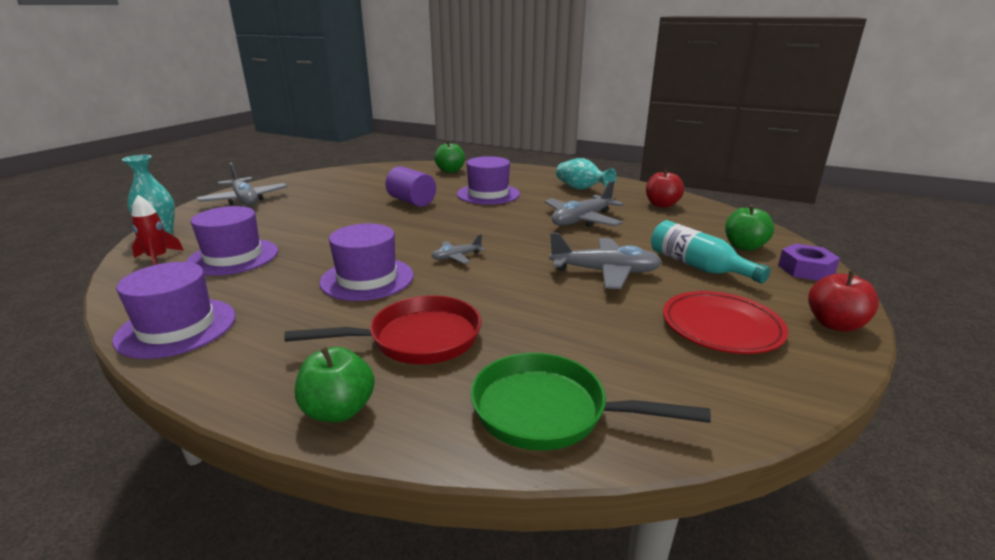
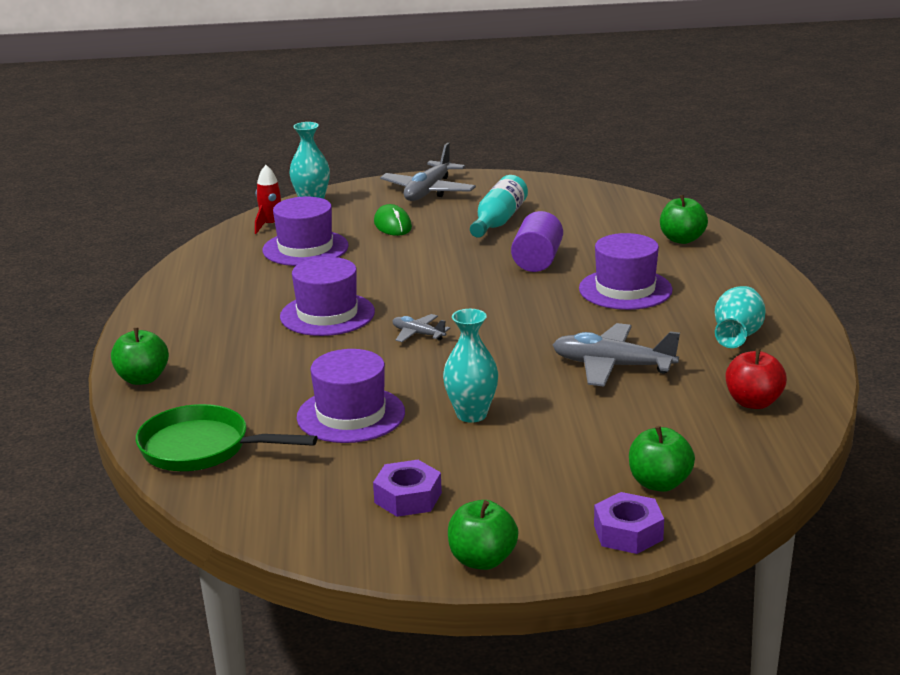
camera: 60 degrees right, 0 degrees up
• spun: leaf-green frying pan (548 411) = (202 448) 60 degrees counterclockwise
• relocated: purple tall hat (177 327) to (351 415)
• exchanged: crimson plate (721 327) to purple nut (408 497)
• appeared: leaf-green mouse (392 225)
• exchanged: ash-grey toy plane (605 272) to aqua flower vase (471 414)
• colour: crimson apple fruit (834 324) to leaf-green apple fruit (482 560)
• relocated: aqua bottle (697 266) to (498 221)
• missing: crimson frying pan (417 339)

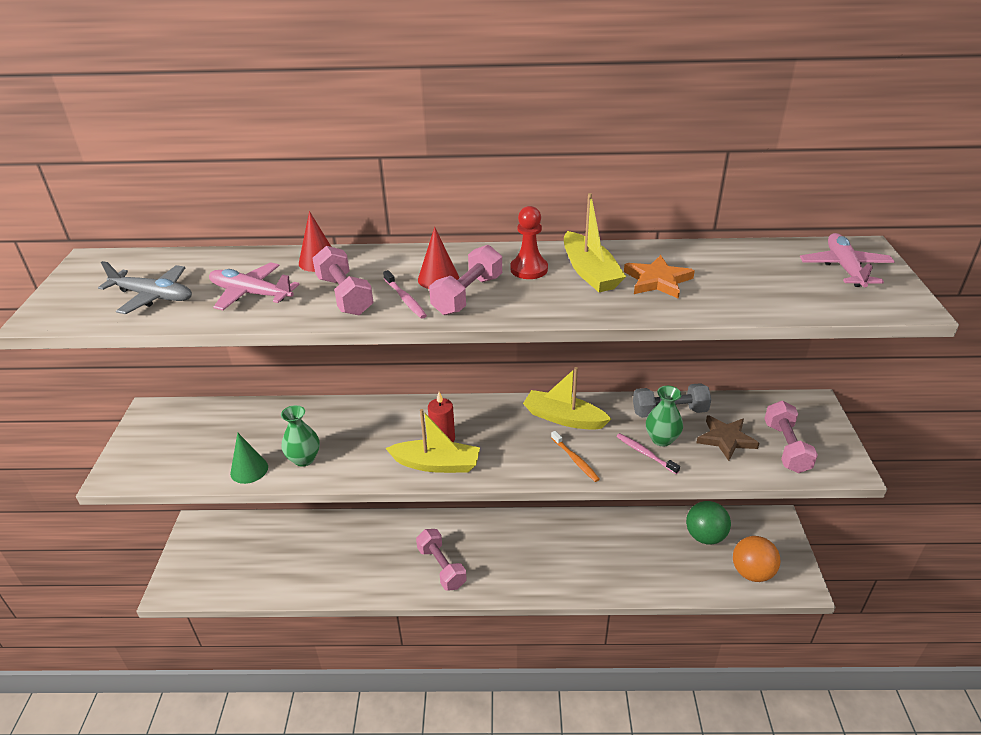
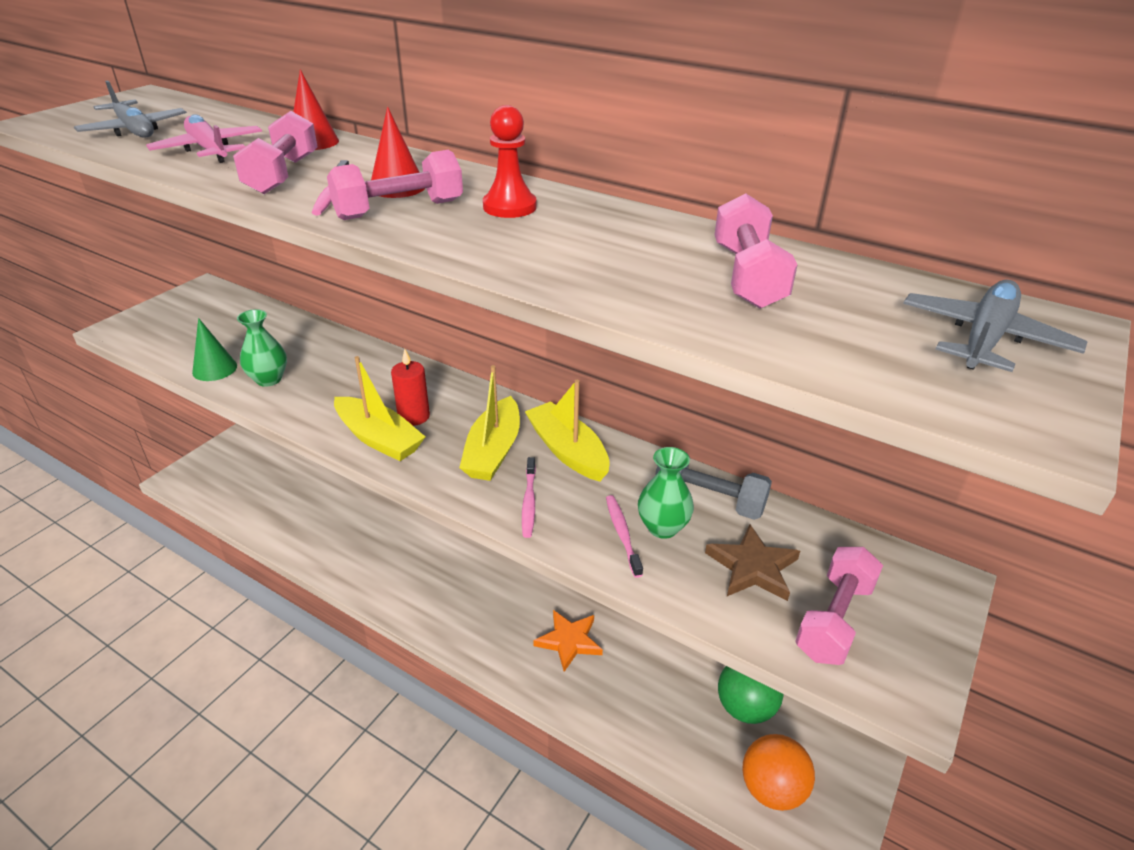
camera: 30 degrees right, 0 degrees up
• relocated: golden boat (590 272) to (493 451)
• colour: bright orange dental brush (575 460) to pink dental brush (529 502)
• relocated: bright orange star (657 280) to (569 641)
• relocated: pink hand weight (441 567) to (747 276)
• colour: pink toy plane (844 268) to ash-grey toy plane (984 339)

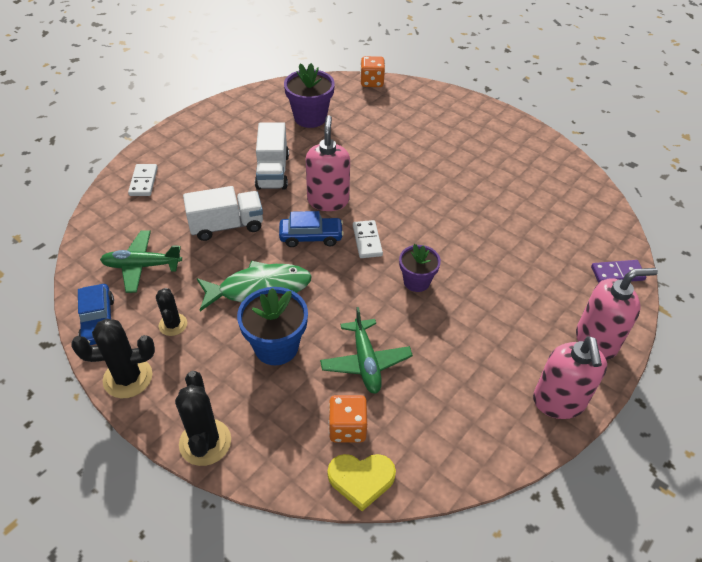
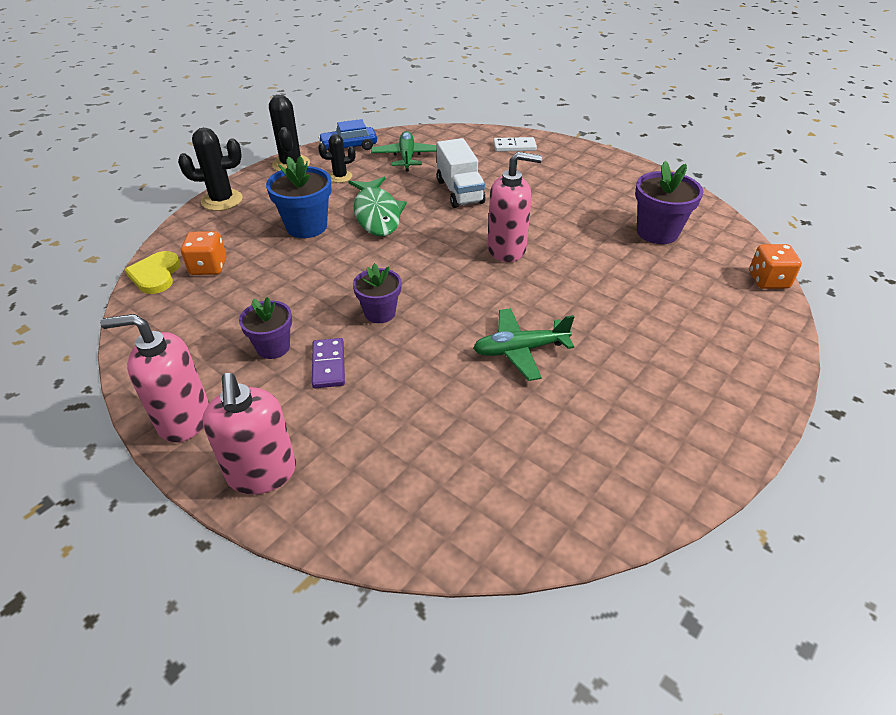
camera: 90 degrees right, 5 degrees down
• appeared: purple flower pot (273 347)
• relocated: purple domino piece (617 273) to (328 365)
• relocated: leaf-green toy plane (365 362) to (520 350)
• missing: snow-white truck (272 172)
• missing: royal blue toy car (311 237)
• missing: snow-white domino piece (367 241)

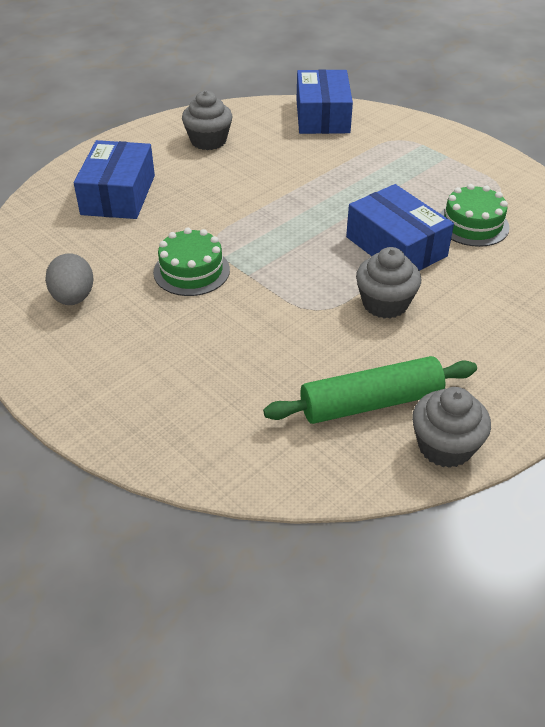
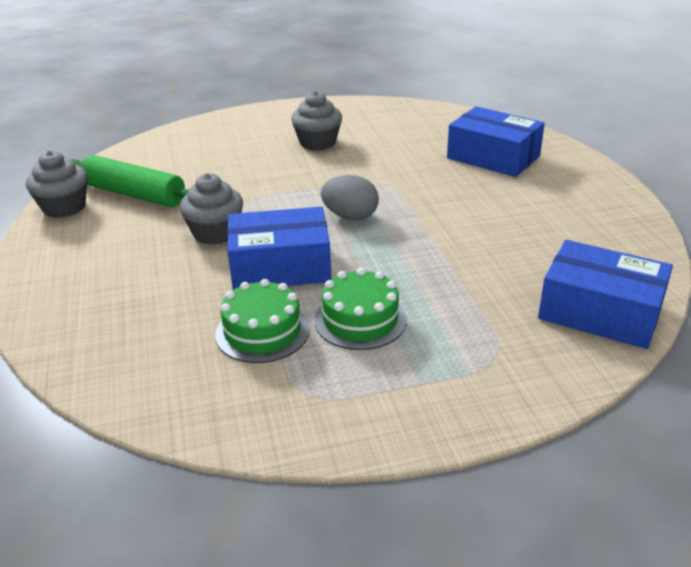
camera: 120 degrees right, 10 degrees down
• spun: leaf-green pastry roller (371 402) = (134 194) 75 degrees counterclockwise
• relocated: ash-grey cupcake (208 141) to (317 143)
• relocated: leaf-green cake (191 271) to (360 320)
• relocated: ash-grey egg shape (73 298) to (350 216)

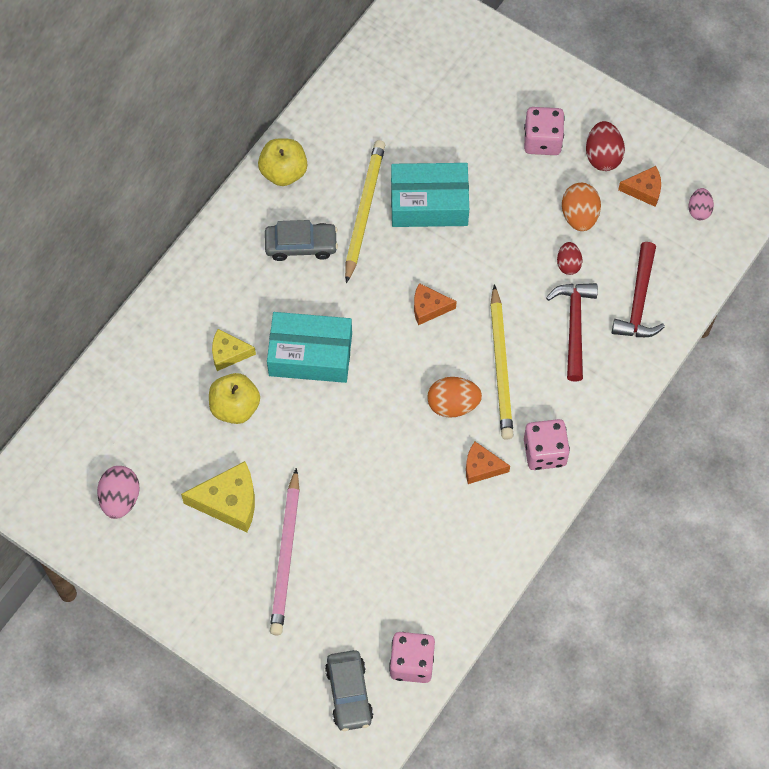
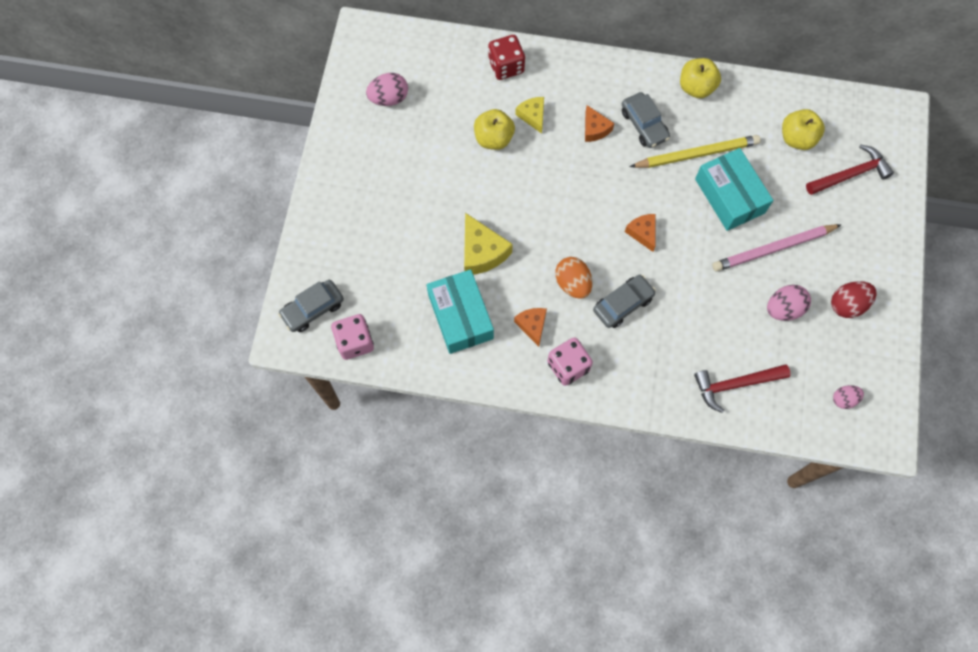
camera: 65 degrees right, 5 degrees up
• relocated: aqua parcel (310 354) to (460 316)
• relocated: golden cheese wedge (229 502) to (482 252)
• appeared: crimson game die (506 66)
• relocated: bright orange cheese wedge (644 190) to (595 129)
• exchanged: golden pencil (500 366) to ash-grey toy car (623 304)
• relocated: pink pencil (286 555) to (773 249)
• colour: bright orange egg shape (579 216) to pink egg shape (783 309)
• appeared: golden apple fruit (797 138)
• relocated: crimson carpenter's hammer (574 326) to (850 174)
• missing: pink game die (542 141)
• missing: crimson egg shape (568 264)

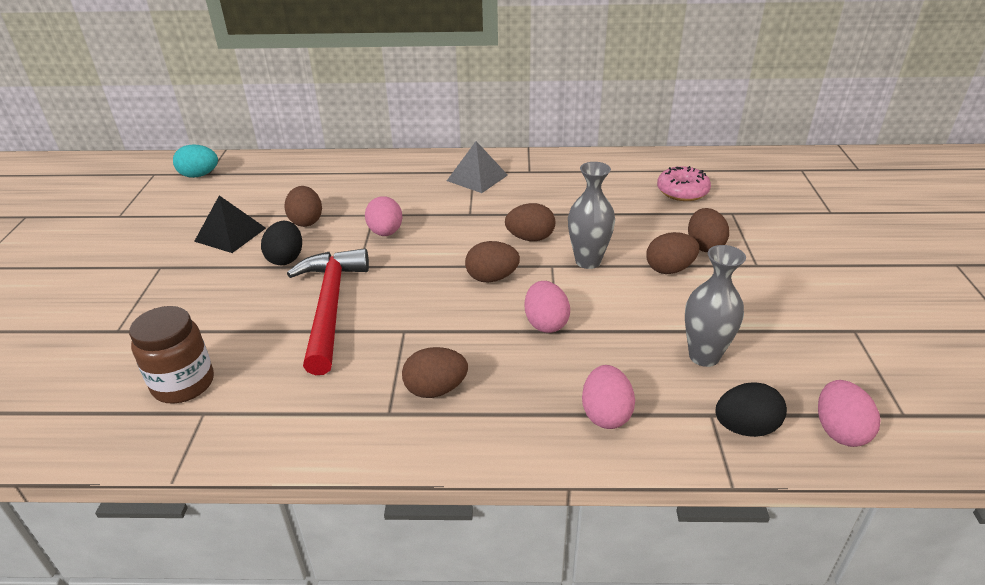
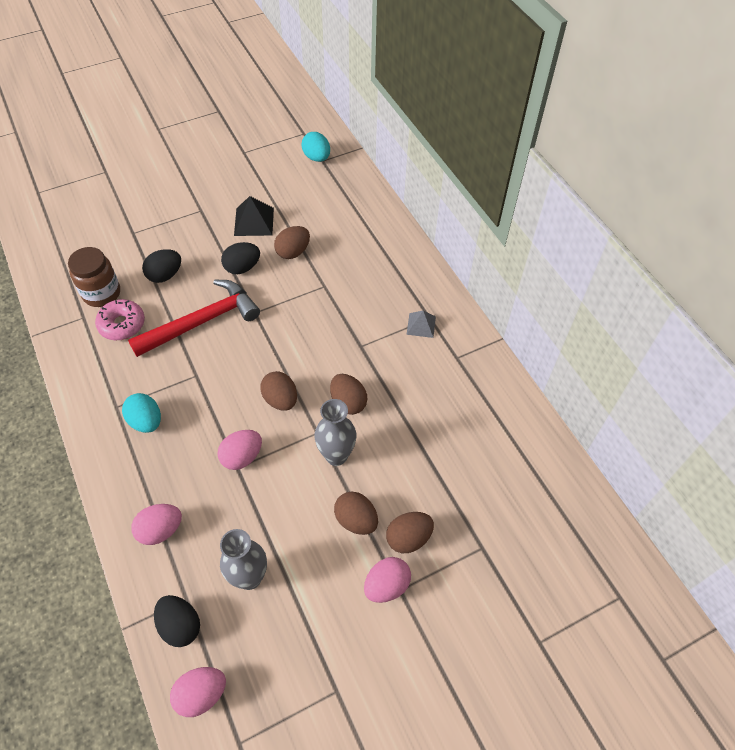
camera: 60 degrees right, 20 degrees up
• relocated: pink glazed donut (682 191) to (122 324)
• colour: dark brown egg shape (436 389) to aqua egg shape (146 421)
• appeared: jet-black egg shape (165 275)
• relocated: pink egg shape (385 232) to (386 585)
• size: ash-grey pyramid (477 178) = (421 325) x0.64

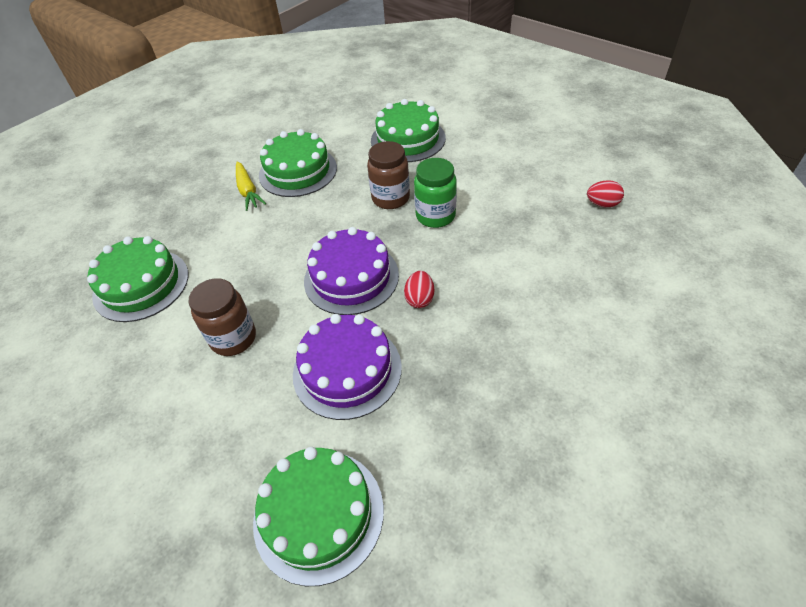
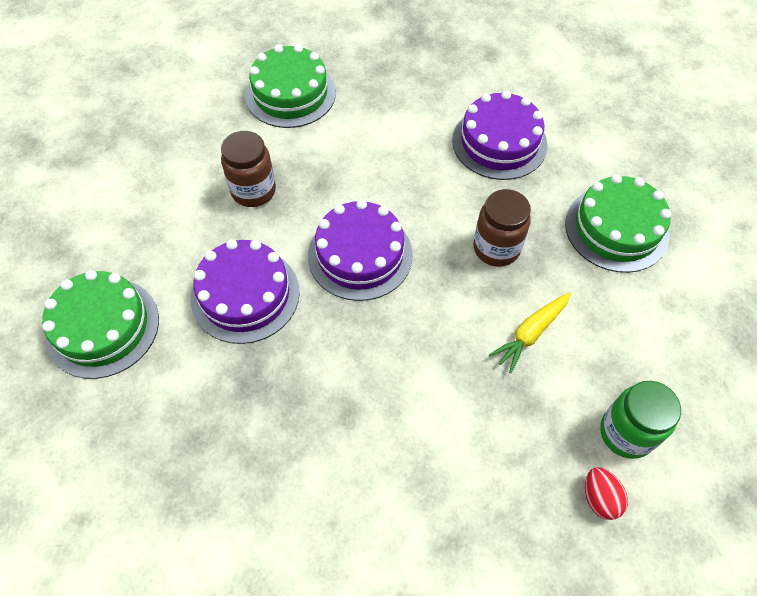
camera: 65 degrees right, 10 degrees up
• colour: leaf-green cake (298 171) to purple cake (499 142)
• relocated: golden toy carrot (248 191) to (530 333)
• relocated: leaf-green jar (435 216) to (626 433)
• missing: crimson egg shape (419 299)

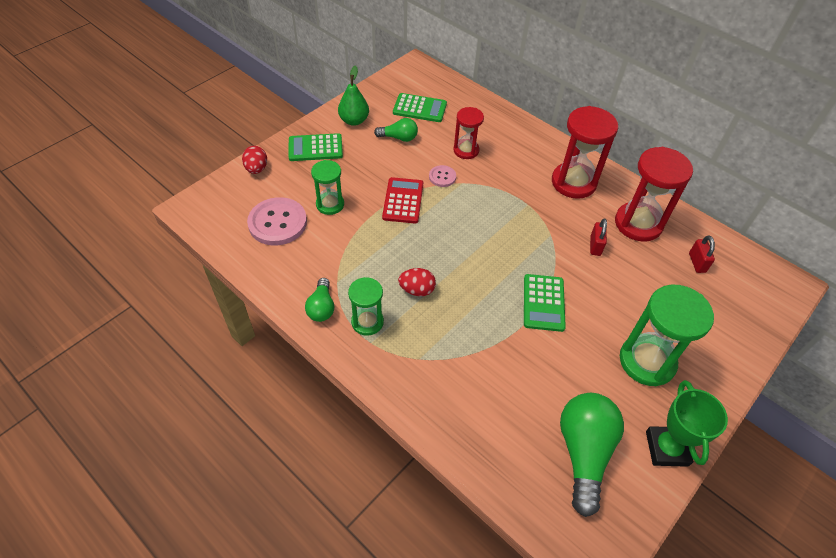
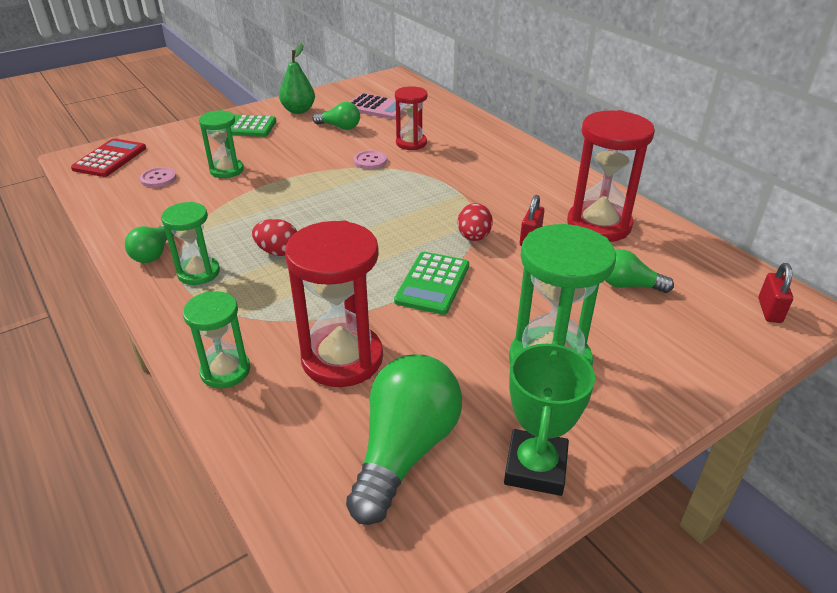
camera: 15 degrees right, 15 degrees down
• relocated: crimson adding machine (403 201) to (110 158)
• size: pink sewing button (277 223) = (158 178) x0.51
• appeared: leaf-green hourglass (225 371)
• relocated: crimson hourglass (573 182) to (342 358)
• colour: leaf-green adding machine (419 108) to pink adding machine (377 107)
• relocated: crimson egg shape (256 169) to (474 237)
• appeared: leaf-green bulb (629 285)
• relocated: crimson small lock (697 263) to (769 310)

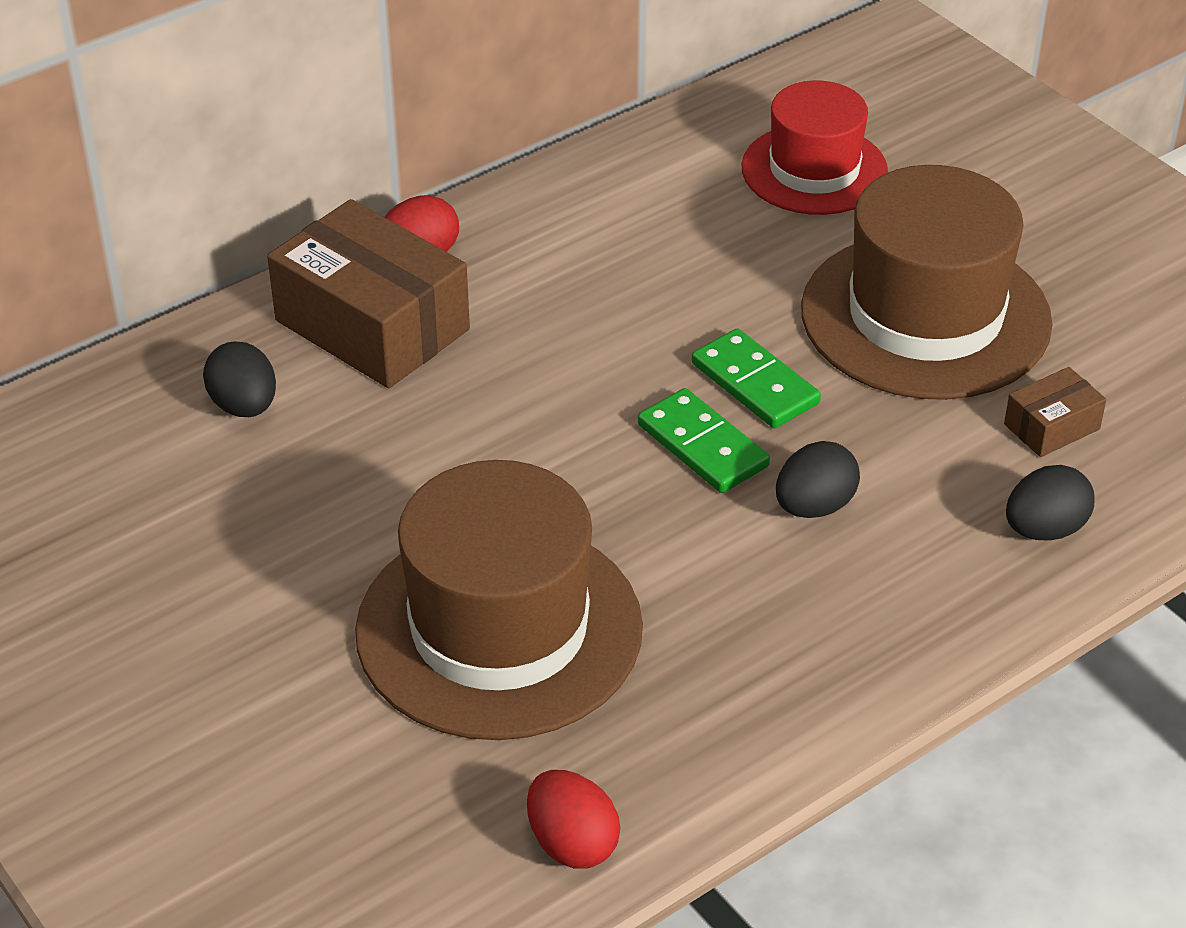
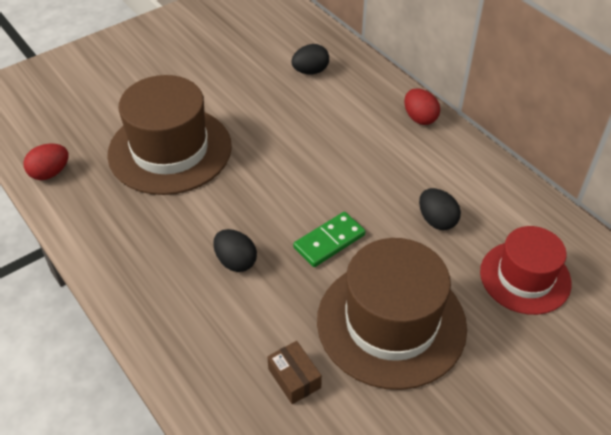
camera: 90 degrees right, 5 degrees up
• relocated: jet-black egg shape (1044 529) to (436 220)
• missing: dark brown parcel (372 325)
• missing: leaf-green domino piece (703 445)

